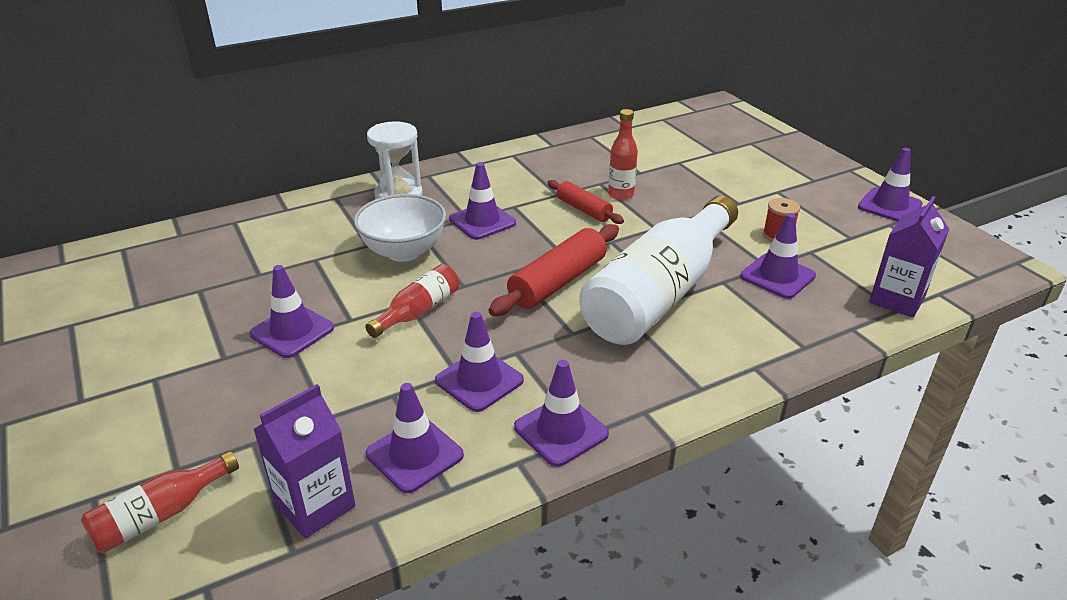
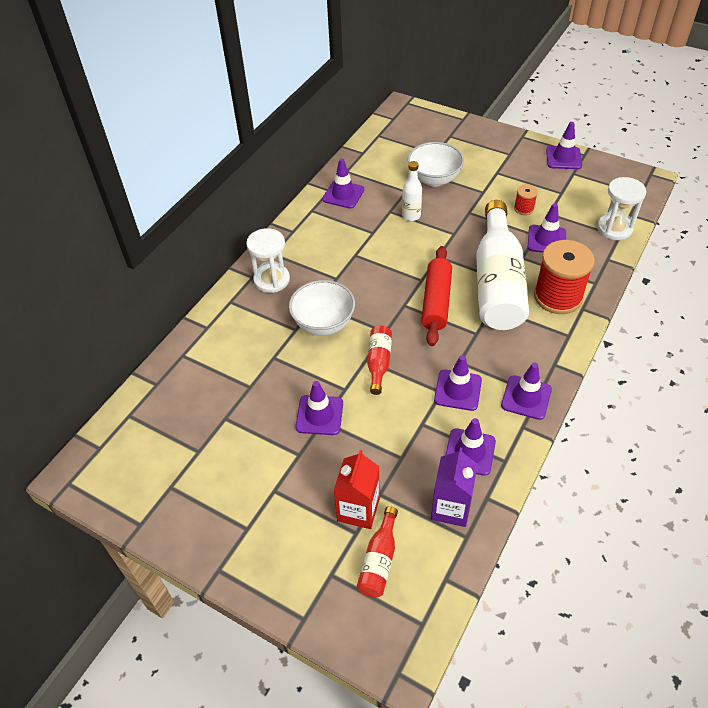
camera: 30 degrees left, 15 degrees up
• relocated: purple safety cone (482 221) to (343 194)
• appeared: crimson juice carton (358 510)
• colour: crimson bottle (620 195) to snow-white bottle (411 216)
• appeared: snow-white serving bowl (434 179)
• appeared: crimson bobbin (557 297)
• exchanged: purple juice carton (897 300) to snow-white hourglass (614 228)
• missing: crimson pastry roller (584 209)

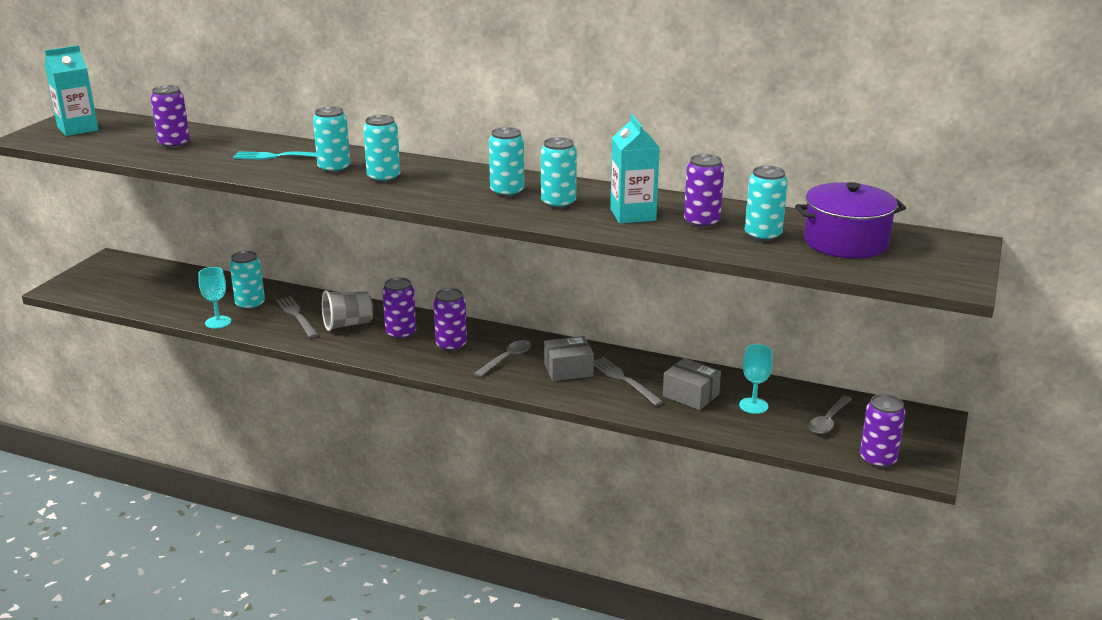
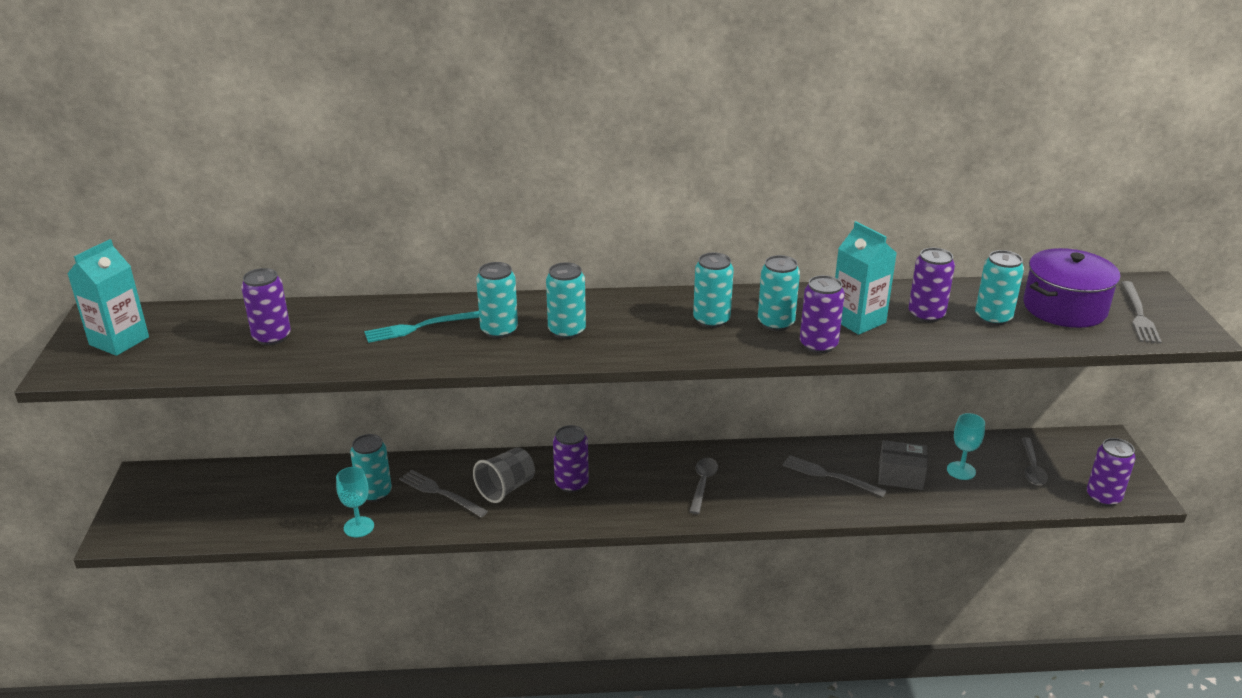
camera: 25 degrees left, 5 degrees up
• relocated: purple tin (451 345) to (818 345)
• appeared: ash-grey table fork (1138 314)
• missing: ash-grey parcel (568 370)

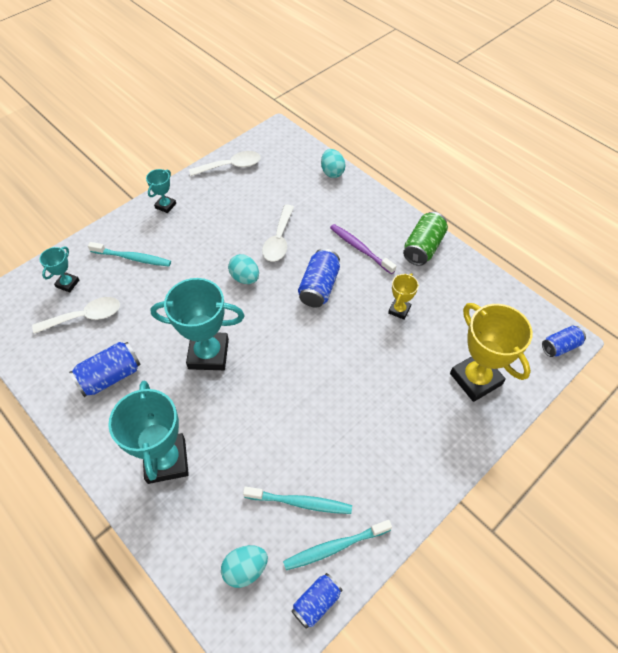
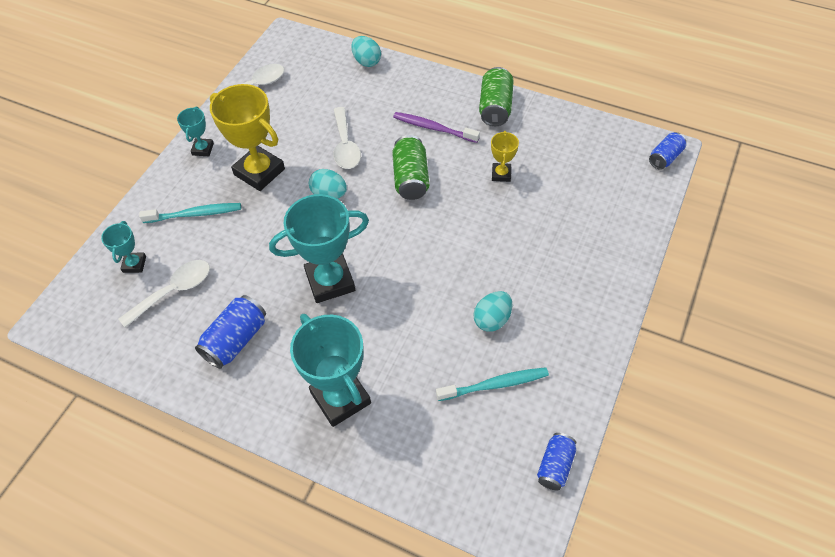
camera: 20 degrees left, 0 degrees up
• relocated: golden award cup (475 379) to (259 172)
• colour: royal blue tin (319 287) to leaf-green tin (410 178)
• relocated: aqua egg shape (245 569) to (492 319)
• missing: aqua dental brush (334 547)

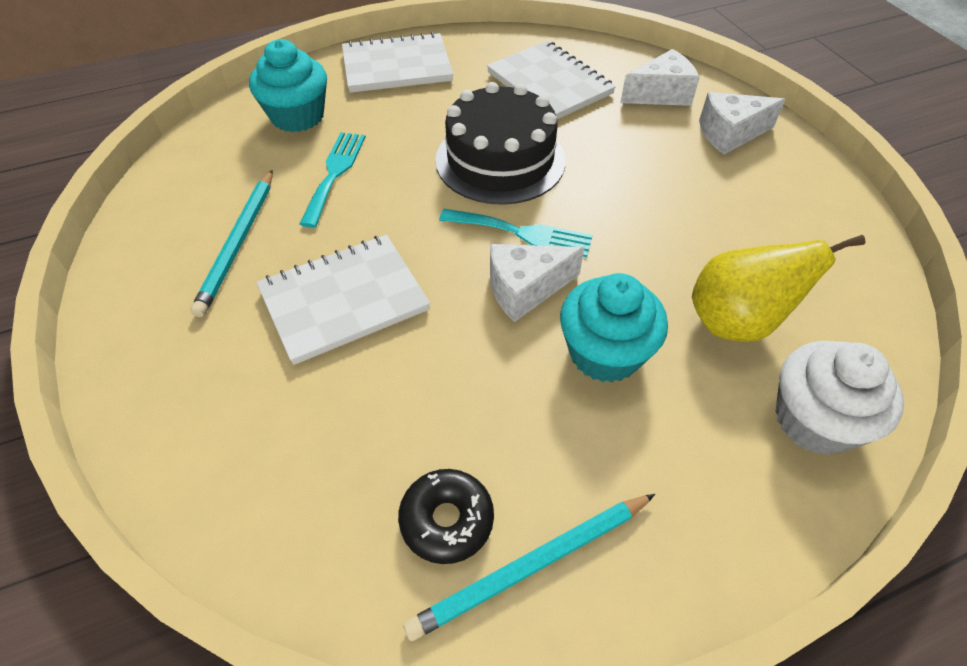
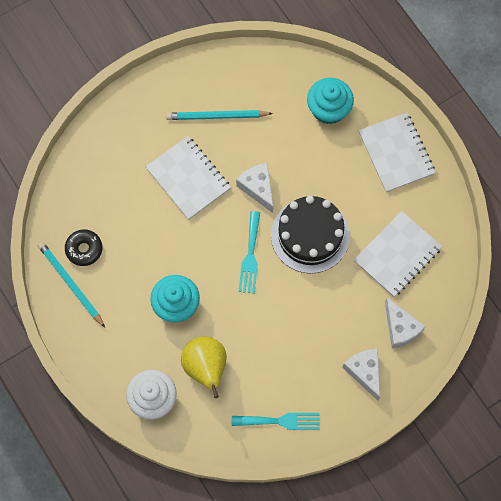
camera: 80 degrees right, 20 degrees up
• relocated: aqua table fork (335 173) to (280 421)
• relocated: snow-white cheese wedge (525 289) to (258 188)

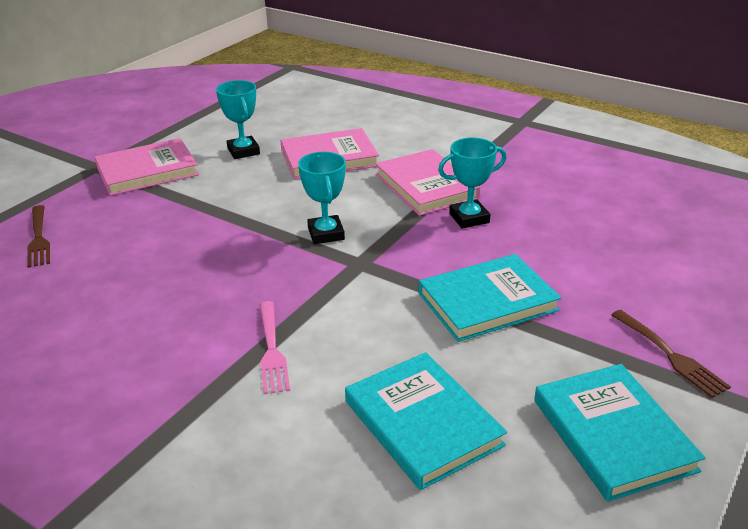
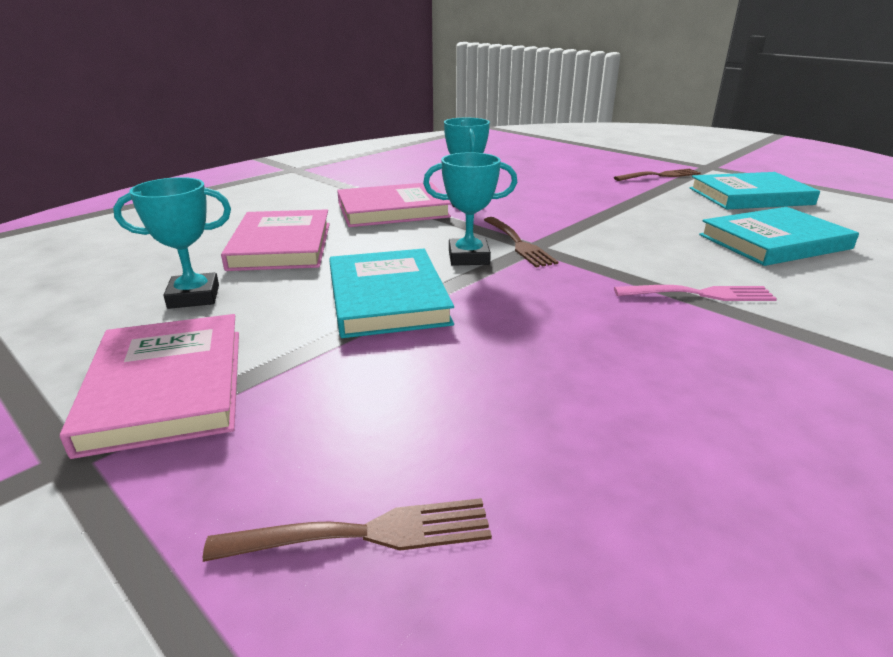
camera: 80 degrees left, 5 degrees down
• relocated: aqua hardback (487 302) to (387 298)
• appeared: dark brown table fork (517 243)

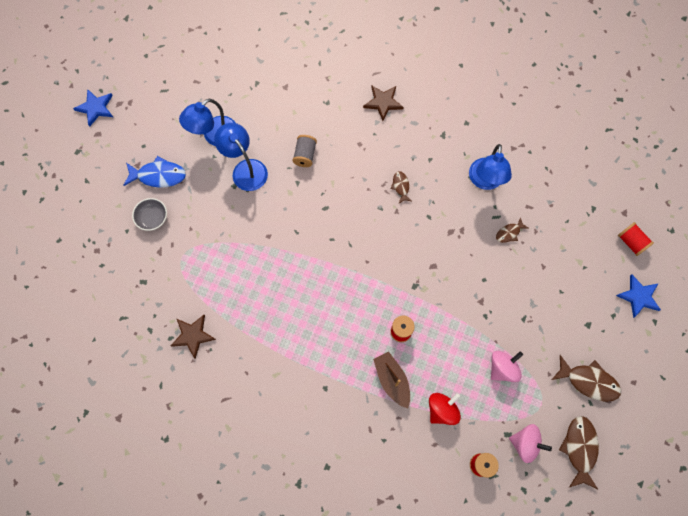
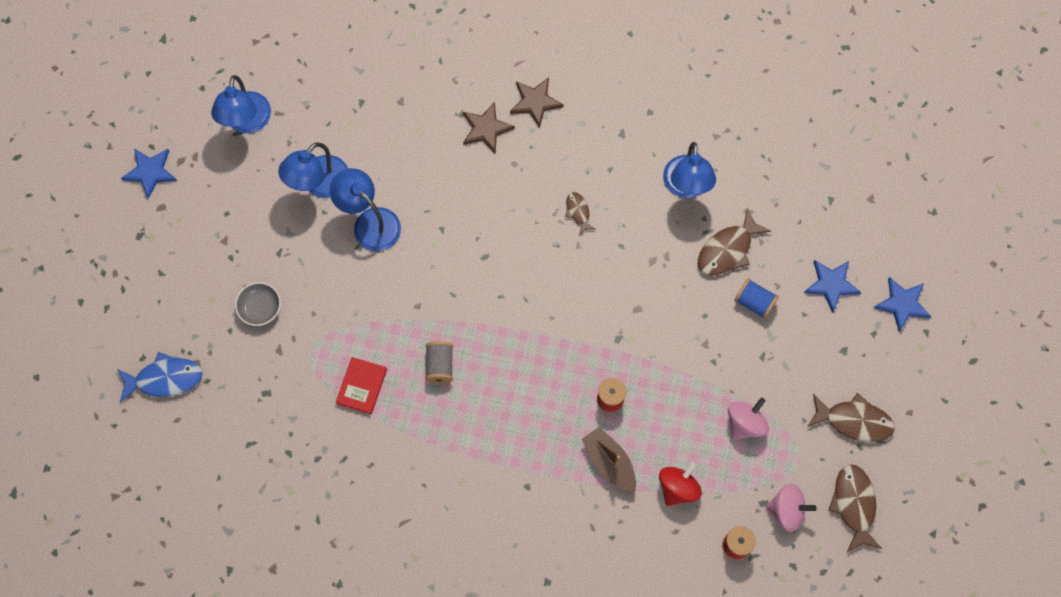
camera: 10 degrees left, 0 degrees up
• relocated: royal blue fish (158 175) to (165 379)
• appeared: royal blue desk lamp (247 122)
• appeared: crimson hardback (362 386)
• relocated: ash-grey bobbin (305 155) to (440 366)
• relocated: dark brown star (193 336) to (486 129)
• size: dark brown fish (509 233) = (728 250) x1.81
• appeared: royal blue bobbin (754 302)
• appeared: royal blue star (831 284)
• missing: crimson bobbin (631 242)

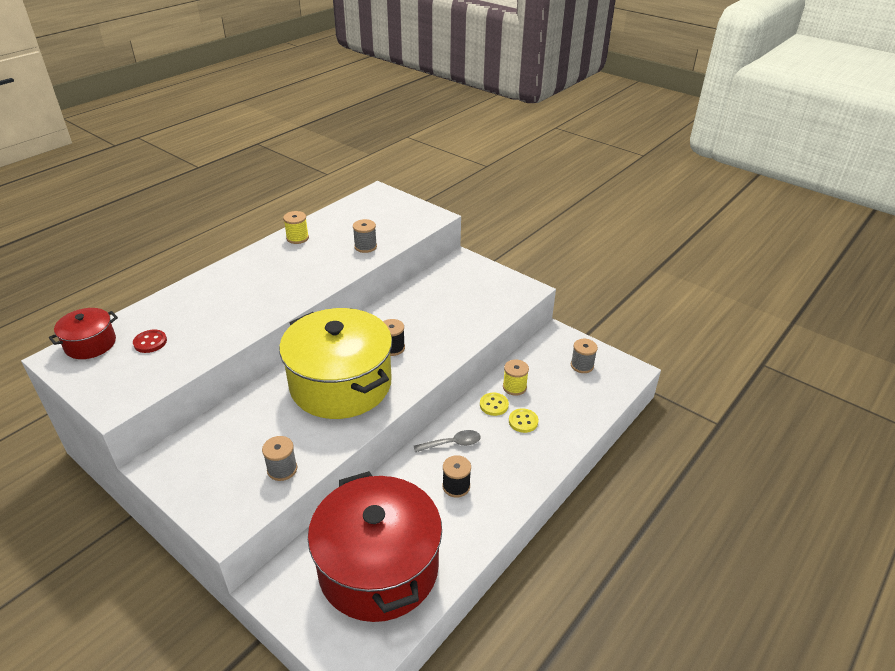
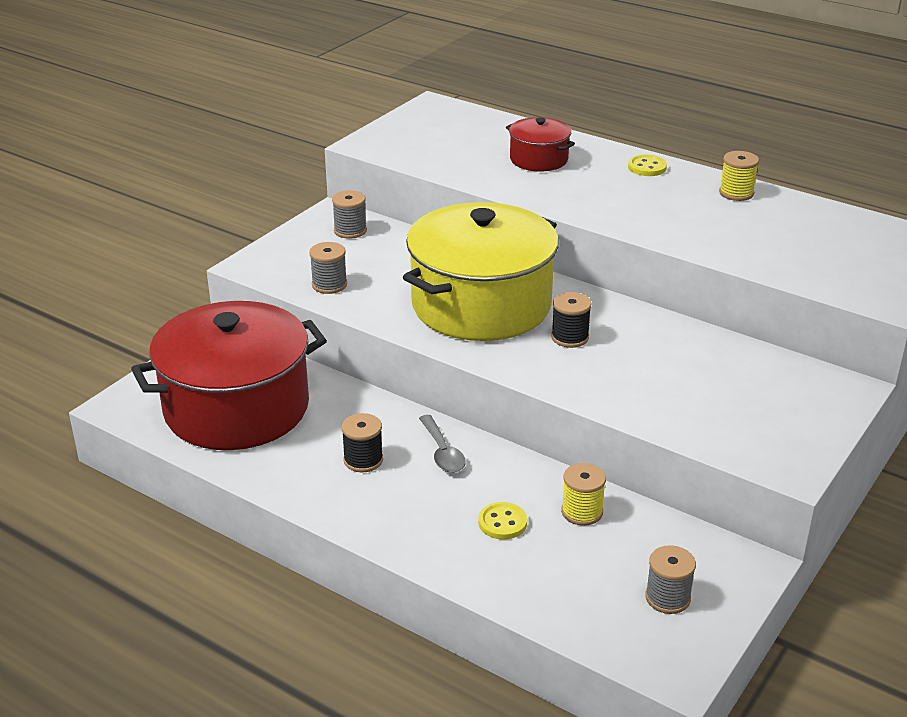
camera: 85 degrees right, 5 degrees down
• relocated: ash-grey bobbin (365 247) to (350 231)
• relocated: crimson stockpot (90 344) to (538 159)
• relocated: golden sewing button (494 405) to (647 167)
• missing: crimson sewing button (150 342)

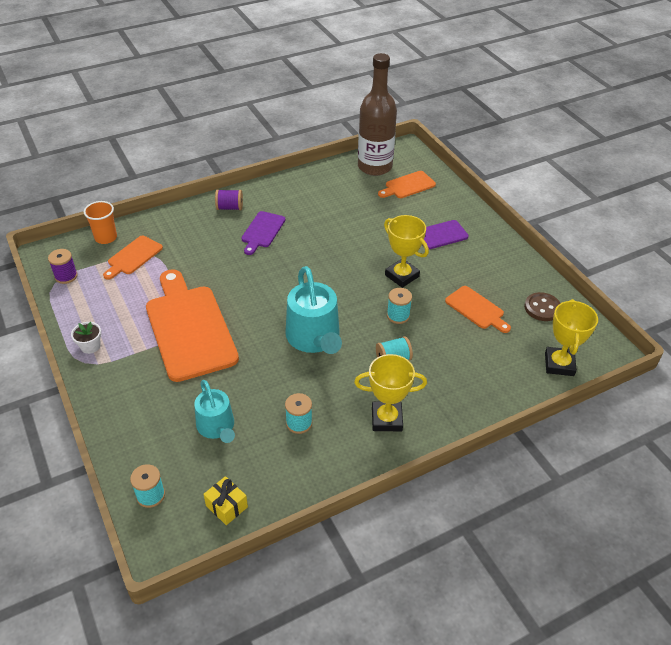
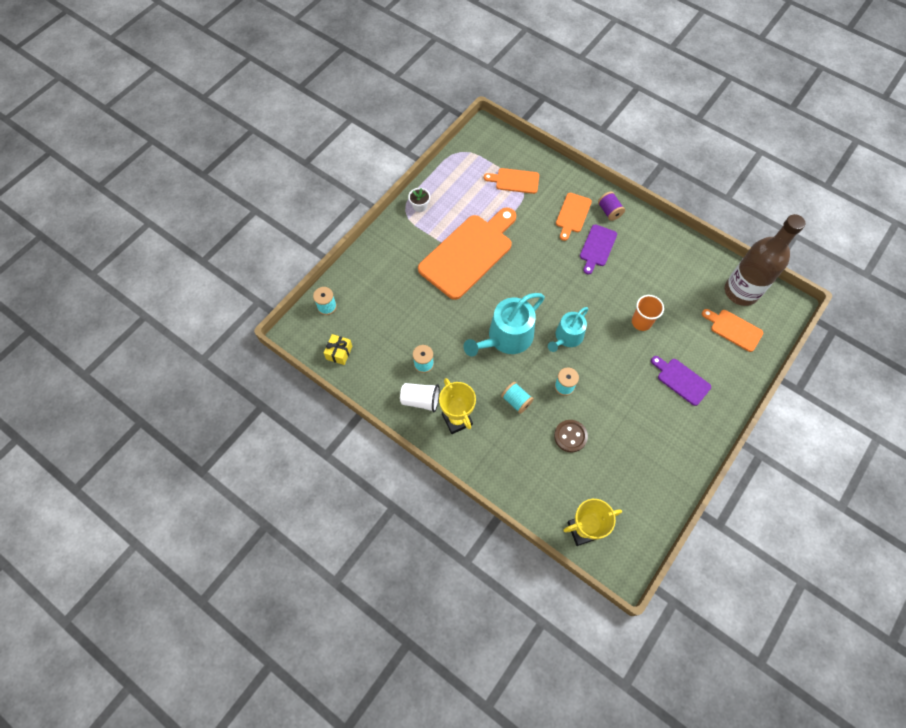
camera: 65 degrees right, 20 degrees up
• appeared: snow-white cup (420 400)
• relocated: aqua sprinkling can (217 427) to (567 337)
• relocated: dark brown sewing button (542 308) to (570 436)
• relocated: bright orange cutting board (476 309) to (572 214)
• spun: purple cutting board (262 231) = (597 247) 60 degrees counterclockwise
• relocated: bright orange cup (106 237) to (641 322)
• missing: purple bobbin (66 276)
• missing: golden award cup (402 276)

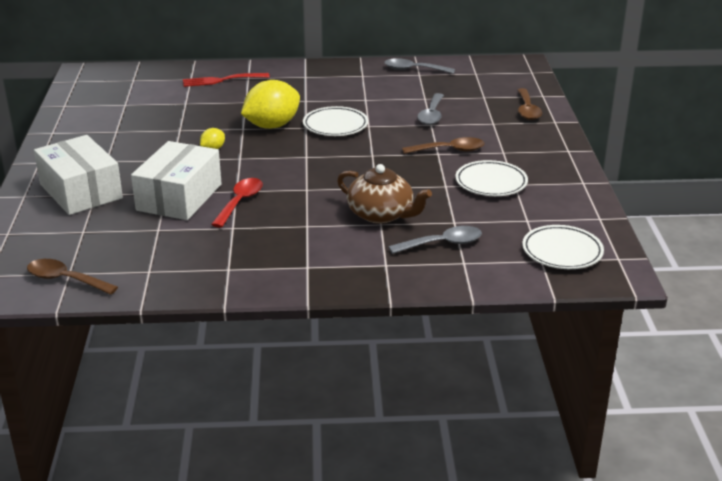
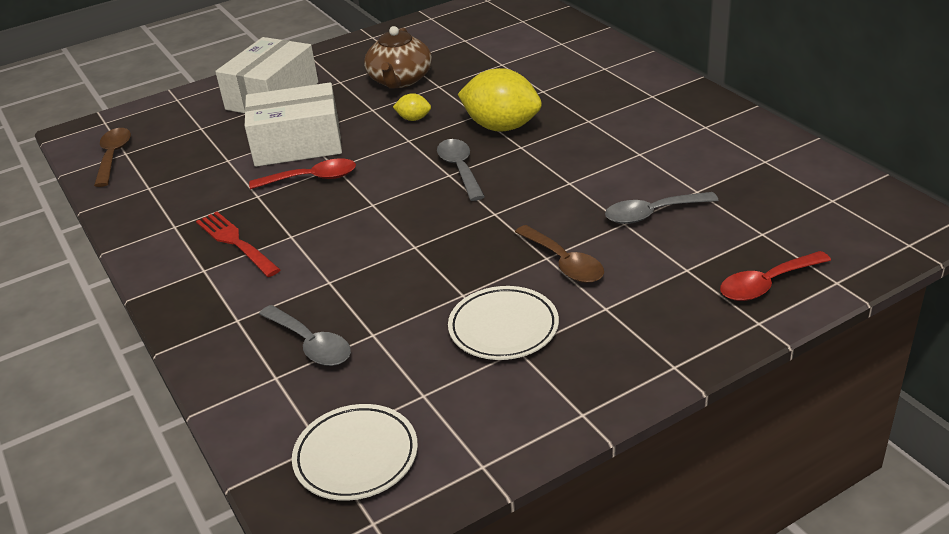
camera: 65 degrees right, 5 degrees up
• relocated: crimson table fork (222 80) to (236 243)
• relocated: dark brown china teapot (381 214) to (400 80)
• relocated: ash-grey spoon (414 70) to (460 169)
• colour: dark brown spoon (527 110) to crimson spoon (767 284)
• missing: snow-white plate (335 125)

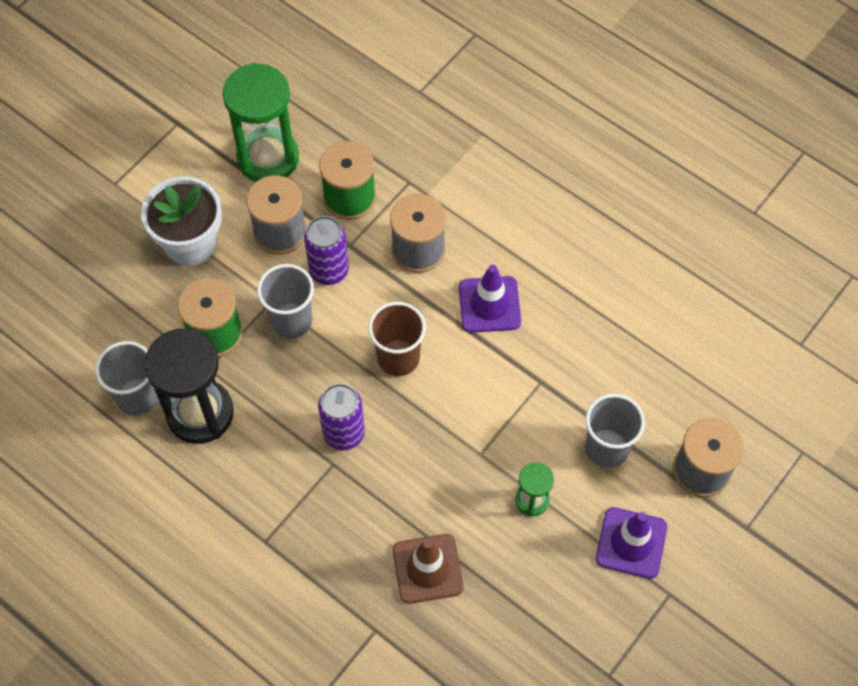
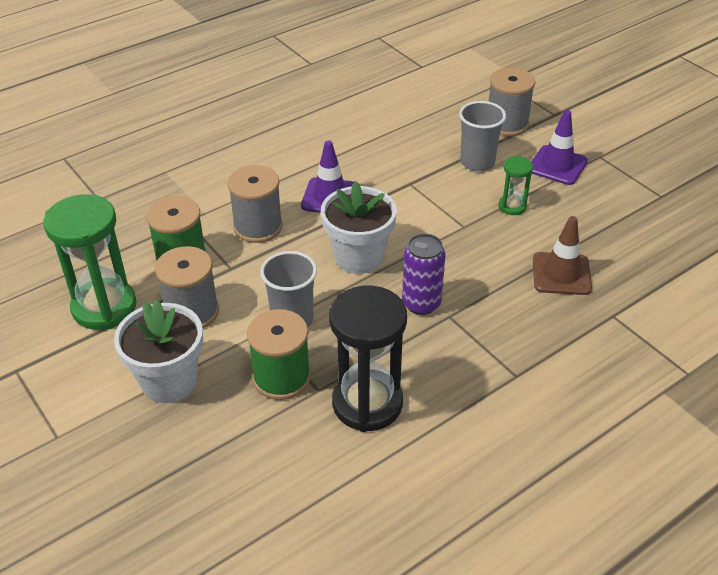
camera: 75 degrees left, 20 degrees down
• exchanged: dark brown cup (398 358) to snow-white flower pot (358 257)
• missing: ash-grey cup (137 396)
• missing: purple tin (329 270)

